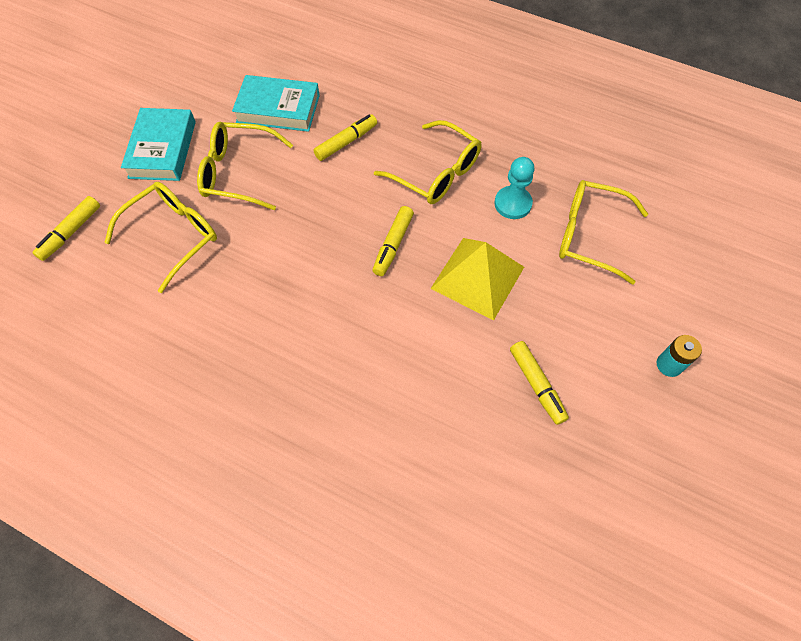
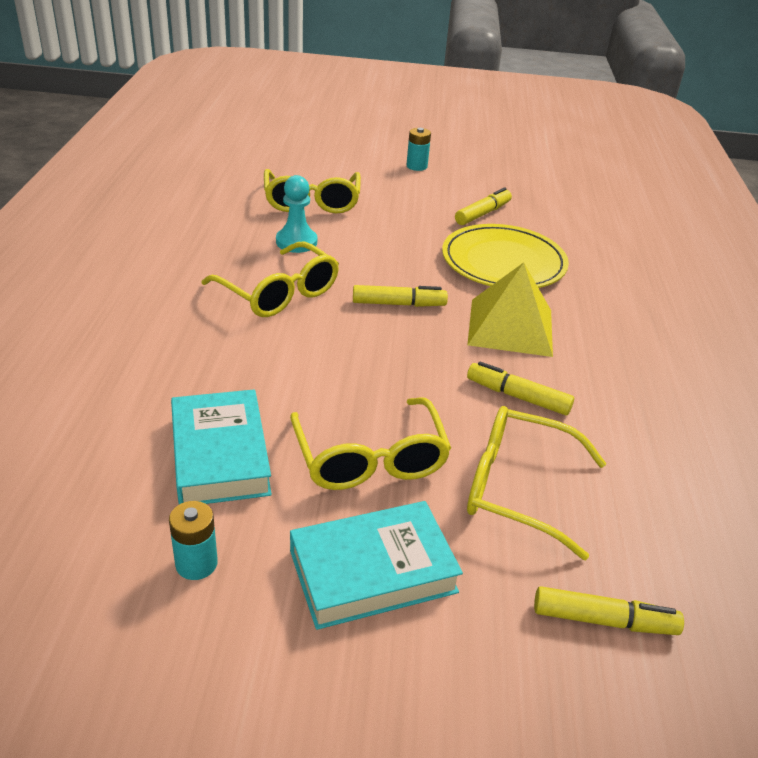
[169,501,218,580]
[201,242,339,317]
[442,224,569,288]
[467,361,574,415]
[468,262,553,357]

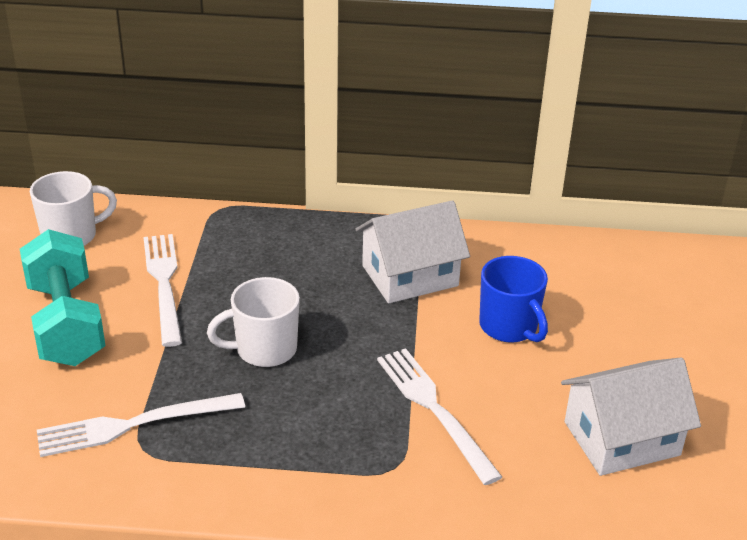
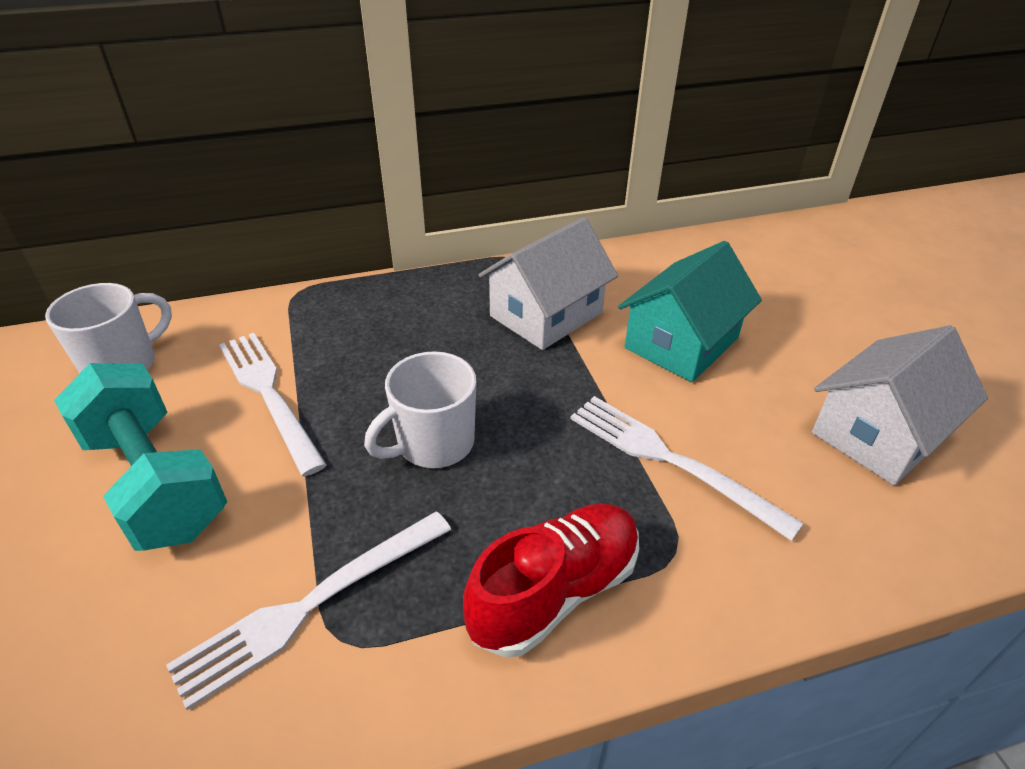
[463,503,639,657]
[618,241,762,382]

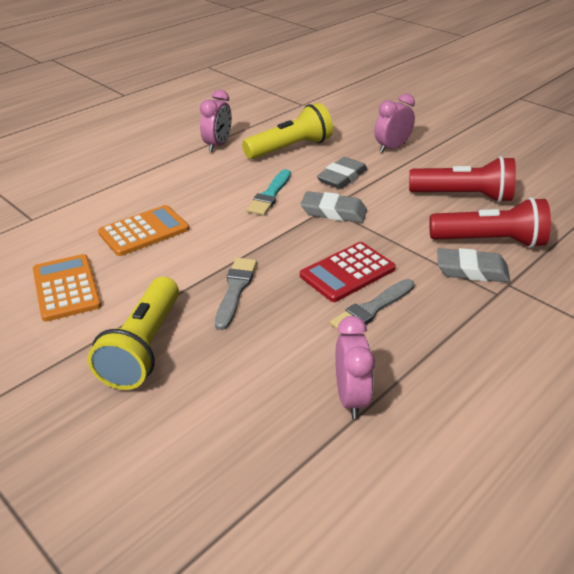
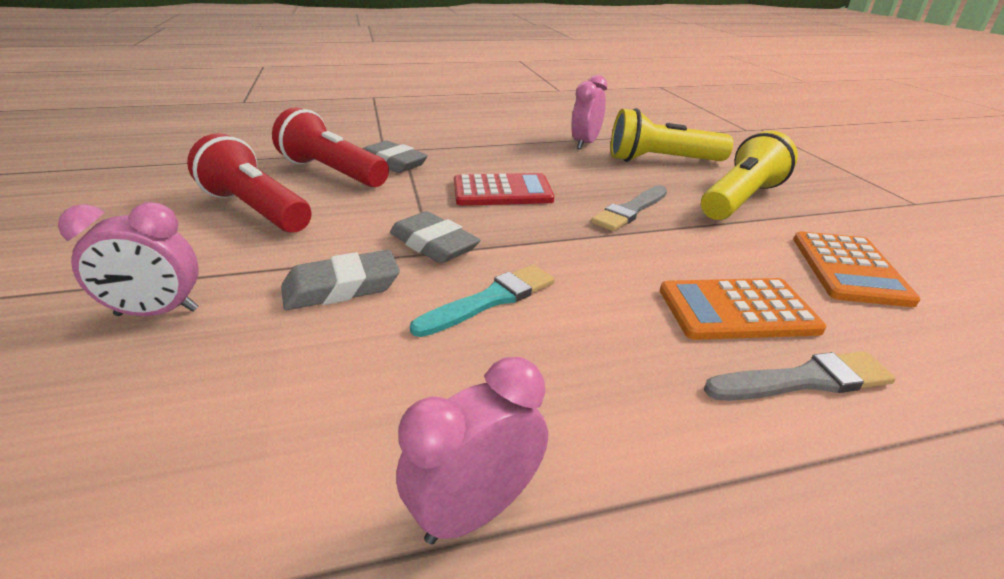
[611,108,733,162]
[704,351,896,401]

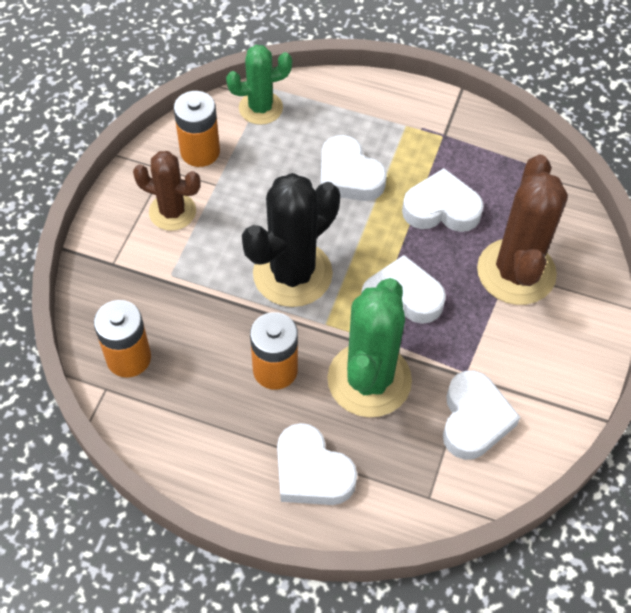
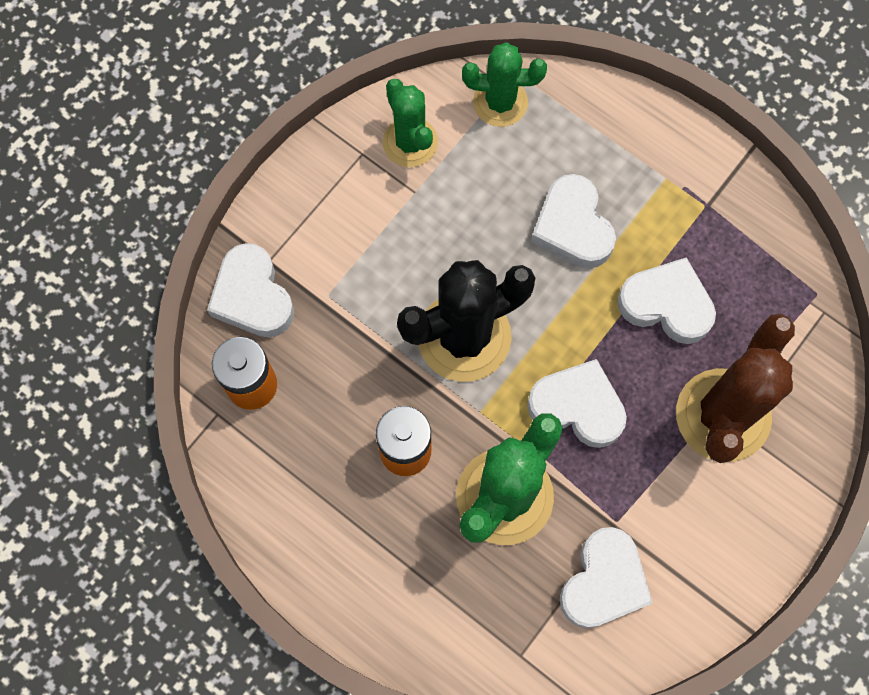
[207,243,294,337]
[383,79,438,167]
[133,151,201,231] (first image)

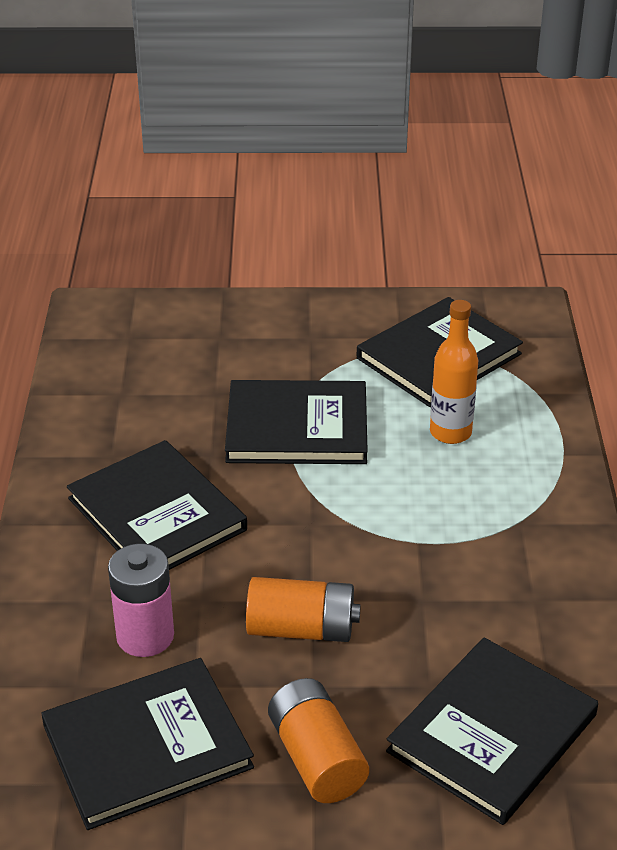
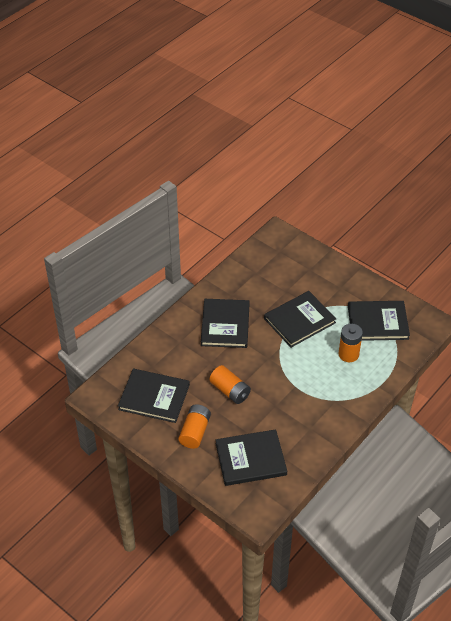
[264,291,336,348]
[338,324,363,362]
[108,544,174,657] (first image)

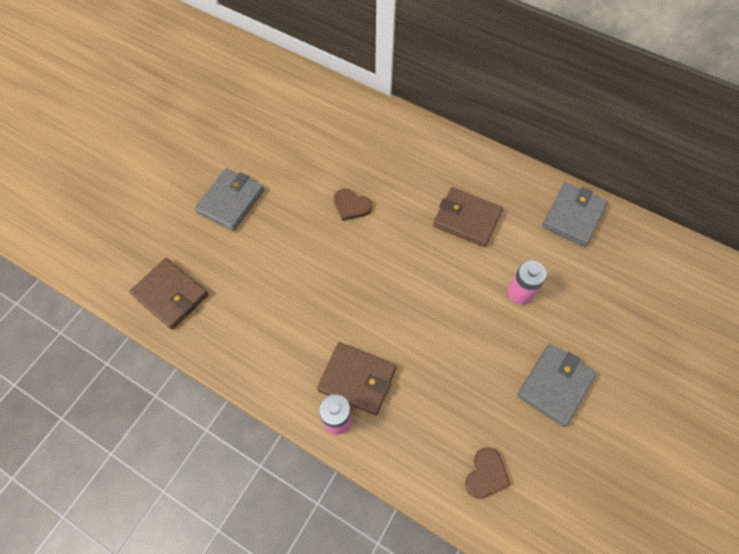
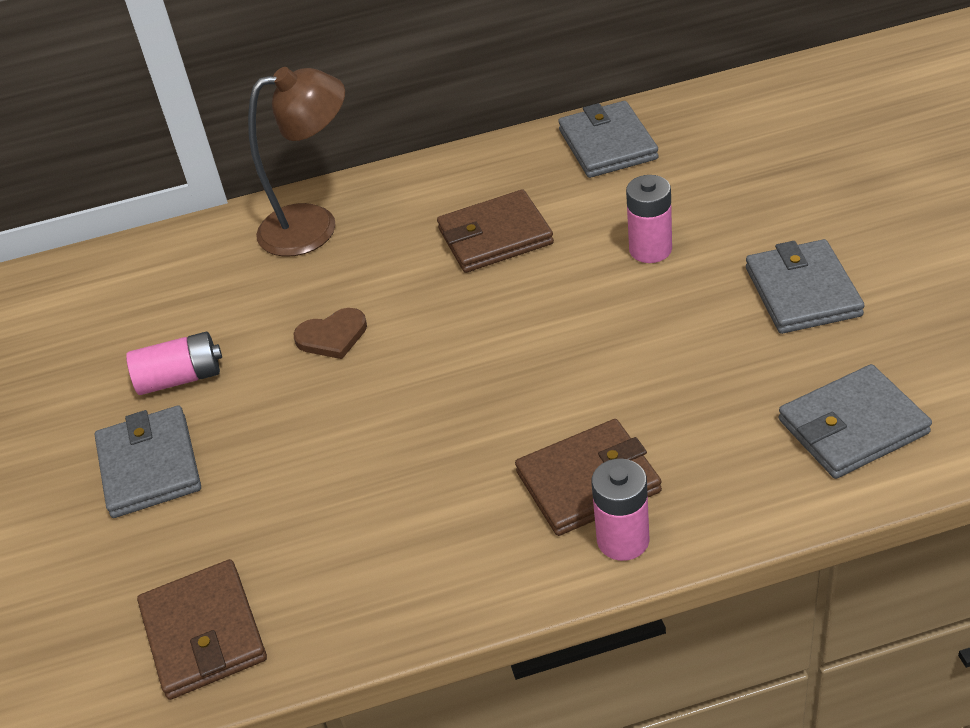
[126,332,222,395]
[137,559,267,700]
[248,67,345,257]
[778,364,932,479]

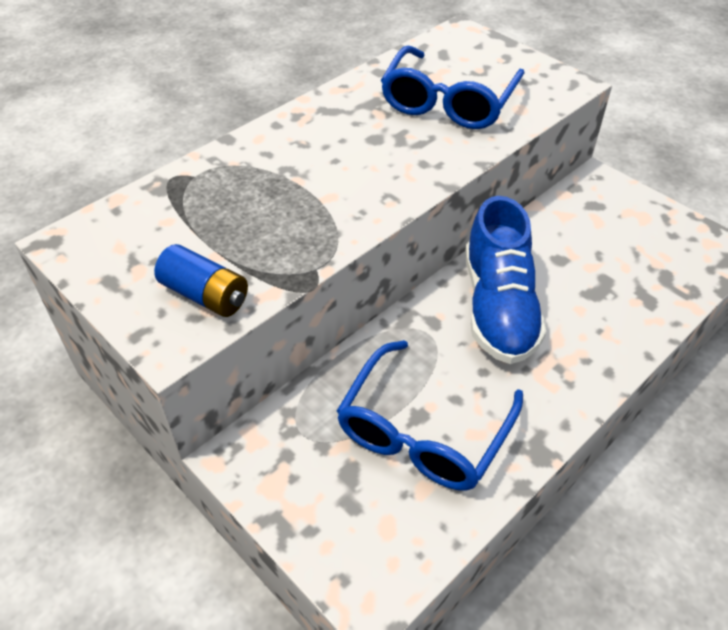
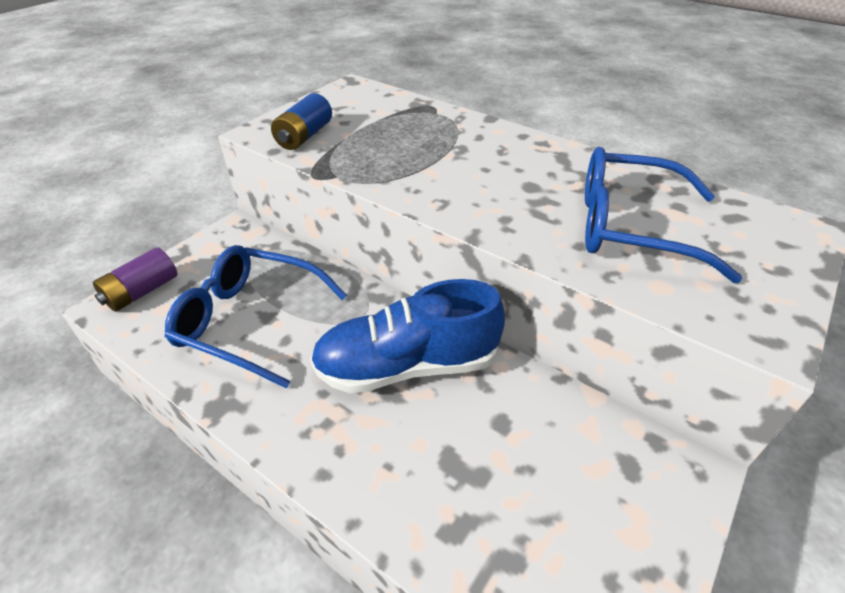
[93,248,177,312]

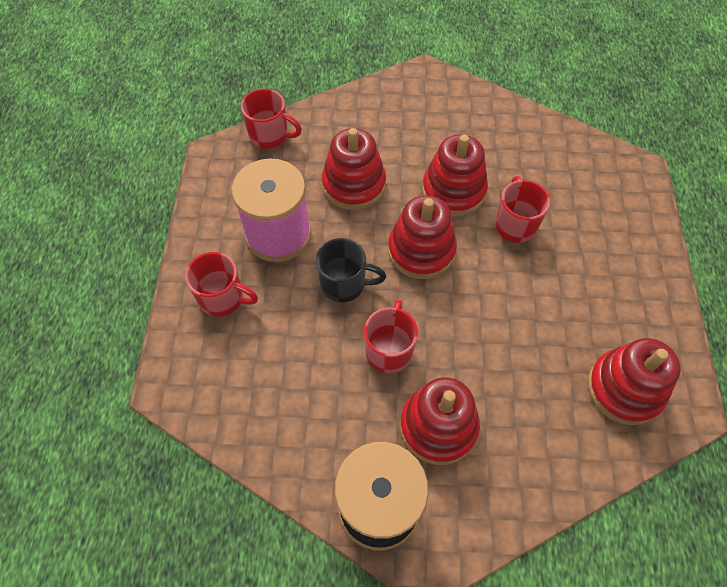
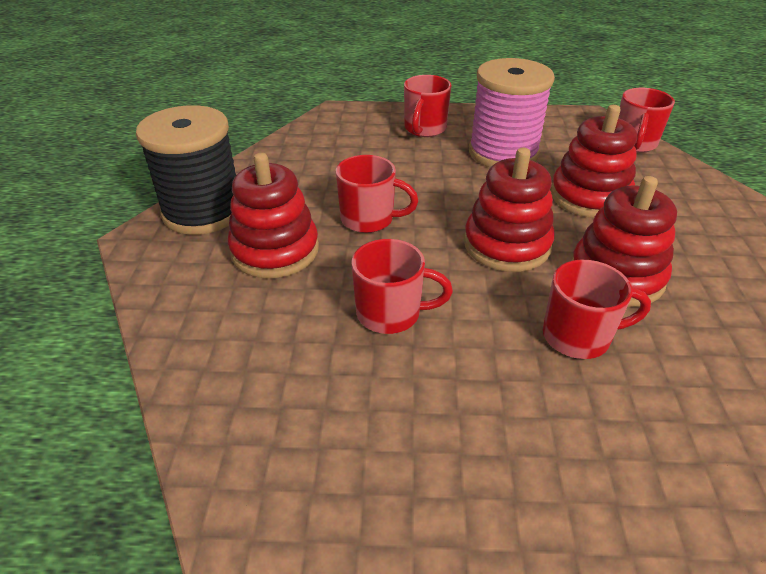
[352,239,453,334]
[316,238,386,302] (first image)
[588,338,681,425] (first image)

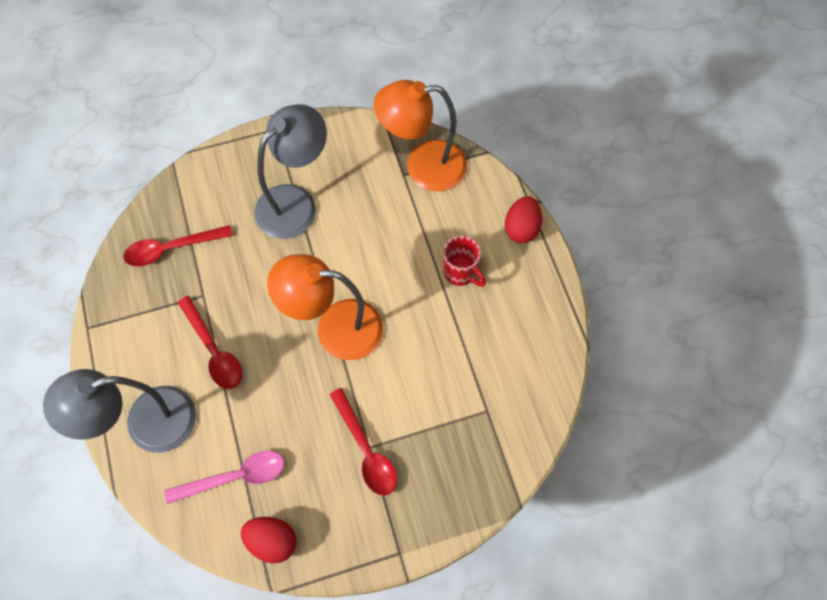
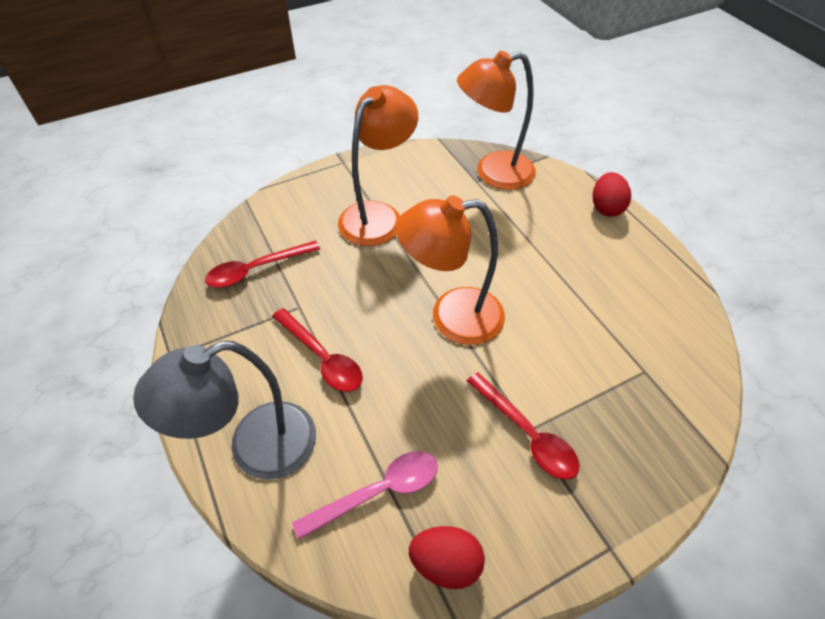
[338,85,418,246]
[443,236,486,287] (first image)

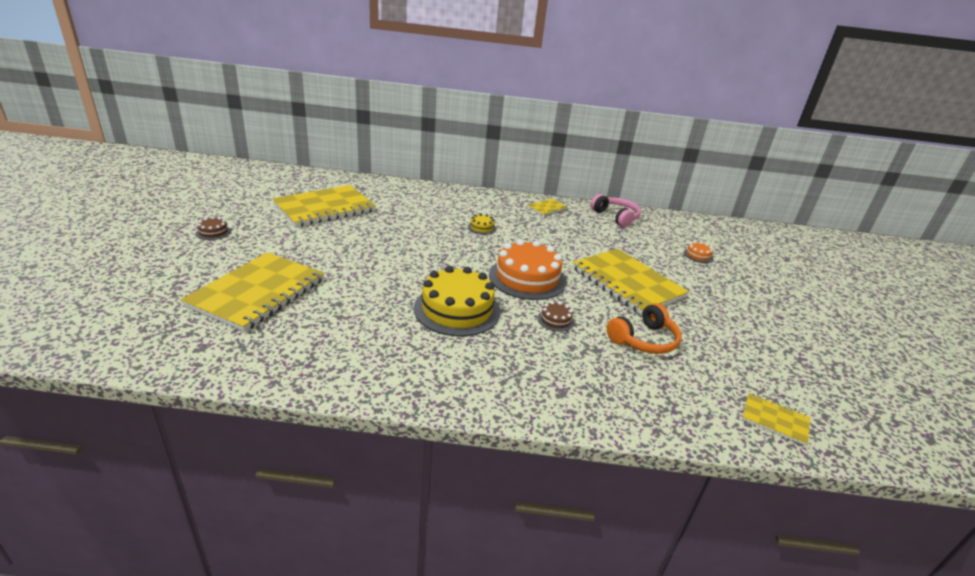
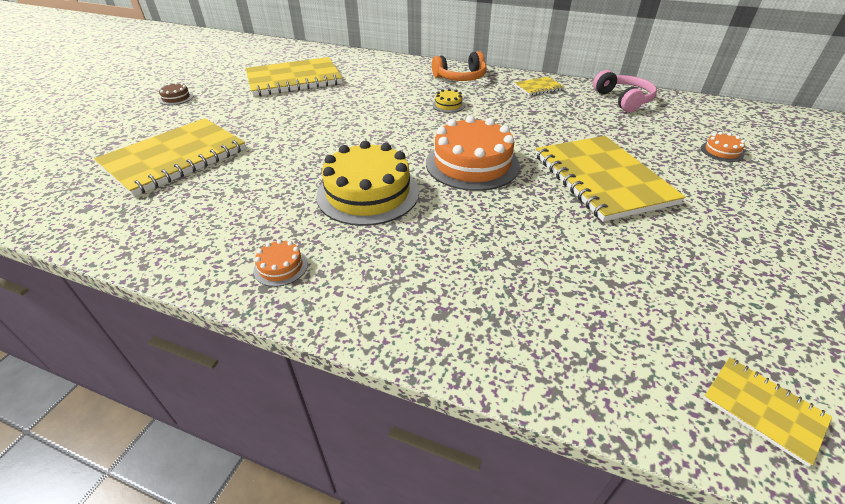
[253,239,308,287]
[432,51,487,81]
[537,301,574,332] (first image)

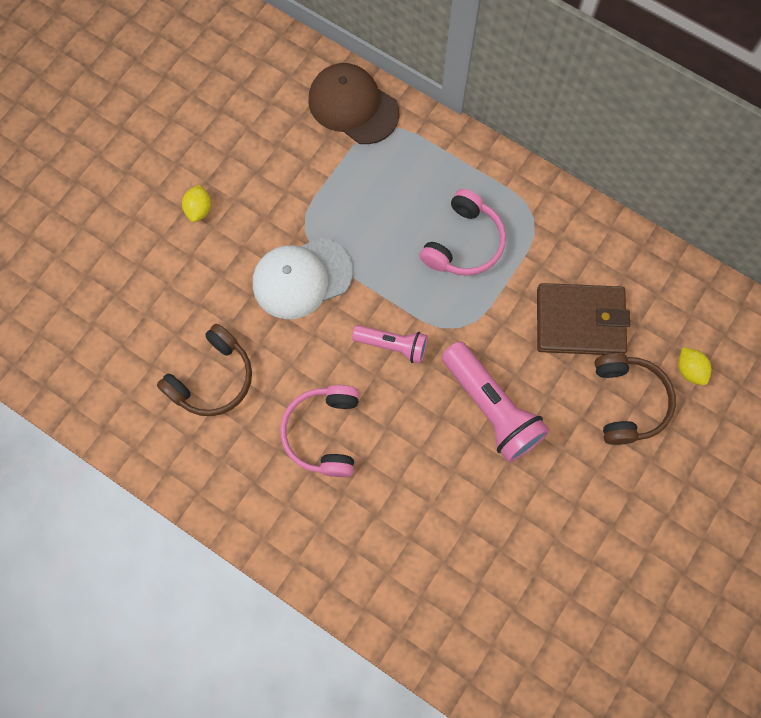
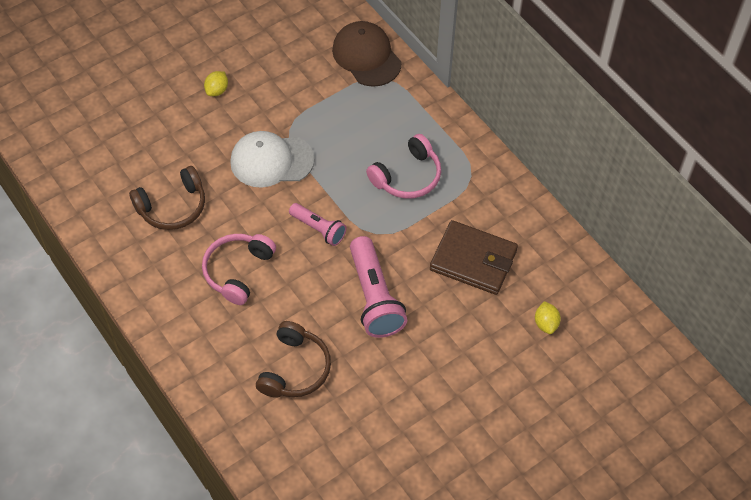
[256,321,331,398]

